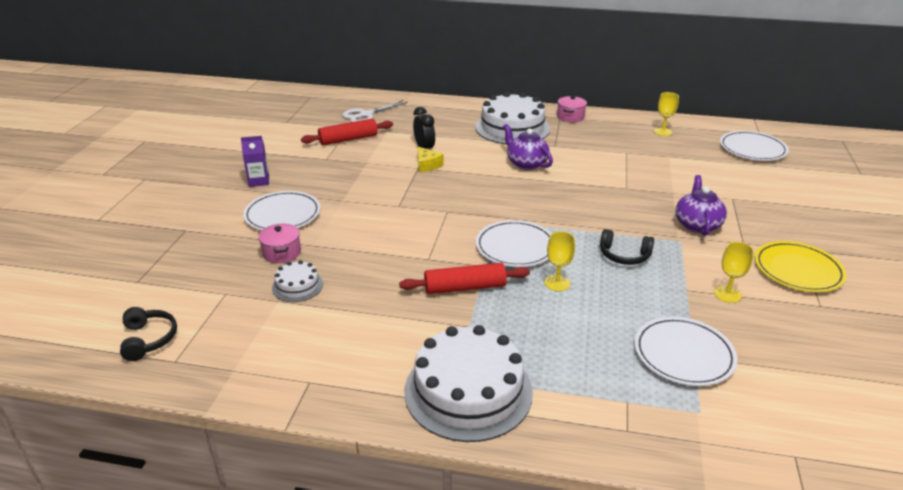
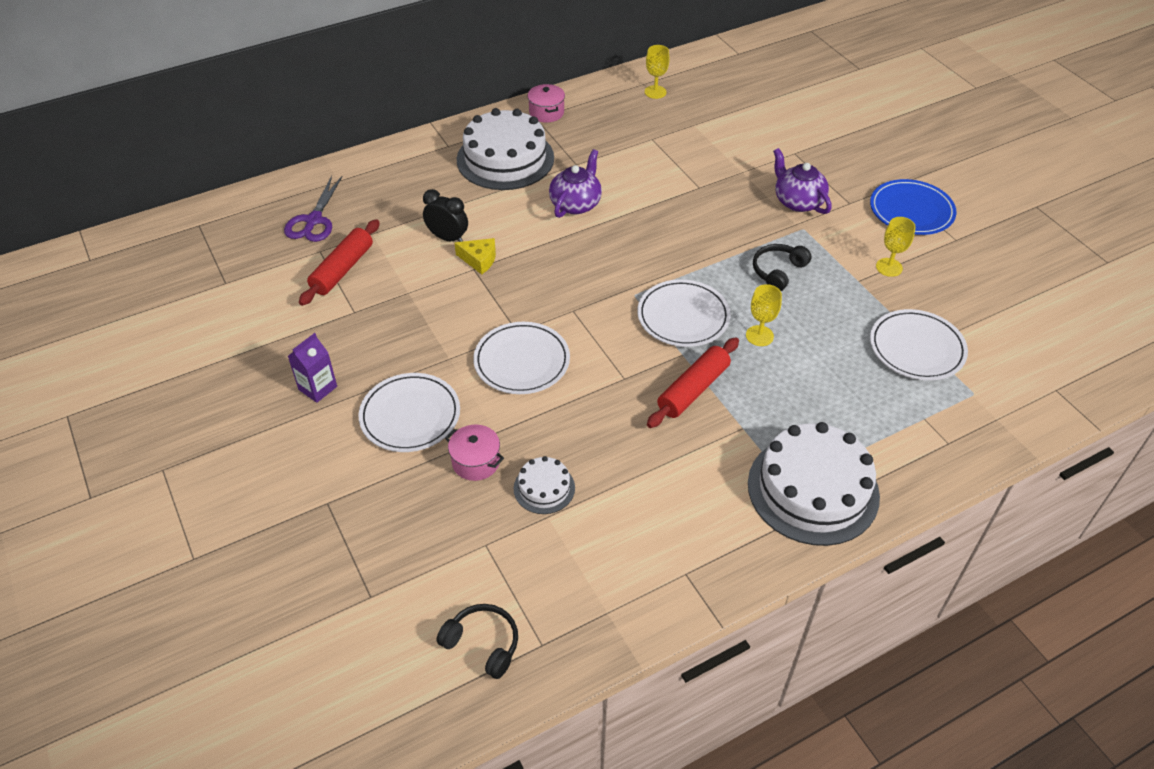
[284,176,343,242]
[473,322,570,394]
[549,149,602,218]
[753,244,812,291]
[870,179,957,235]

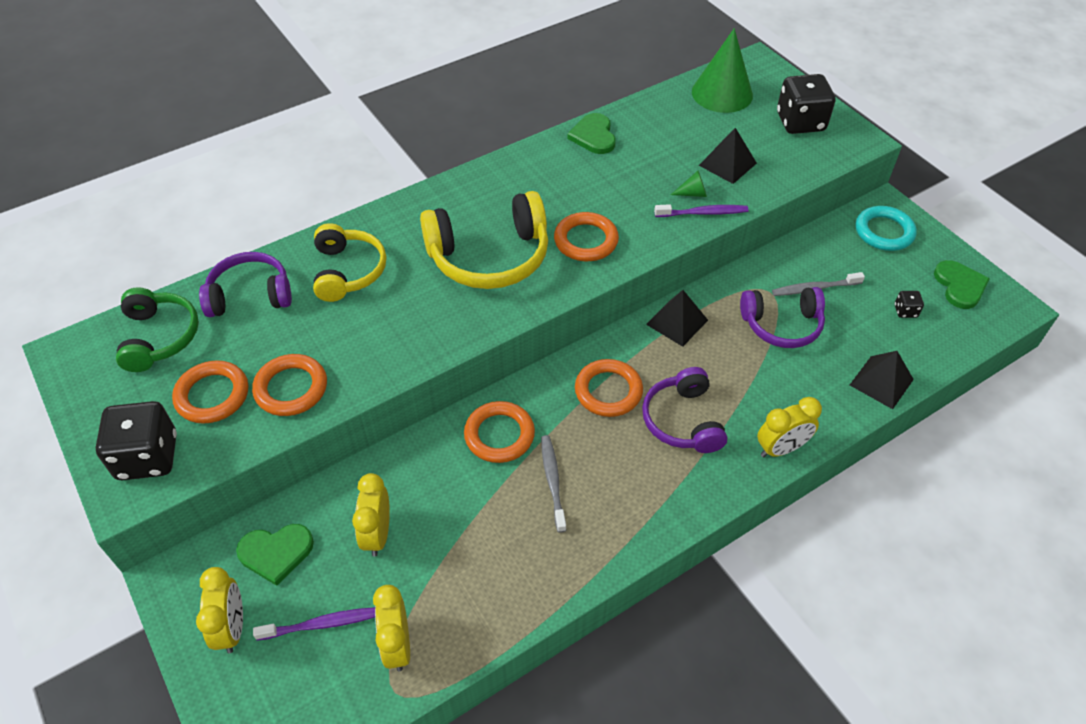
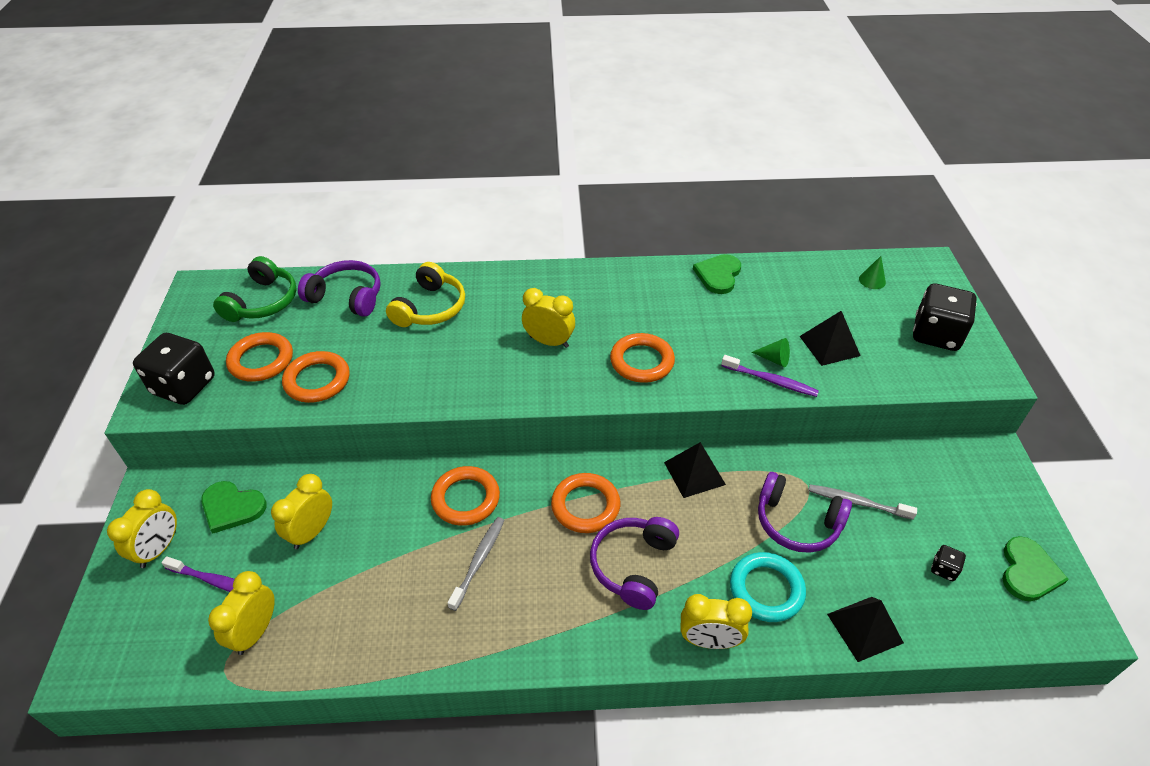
[522,288,575,348]
[730,552,806,622]
[859,256,886,289]

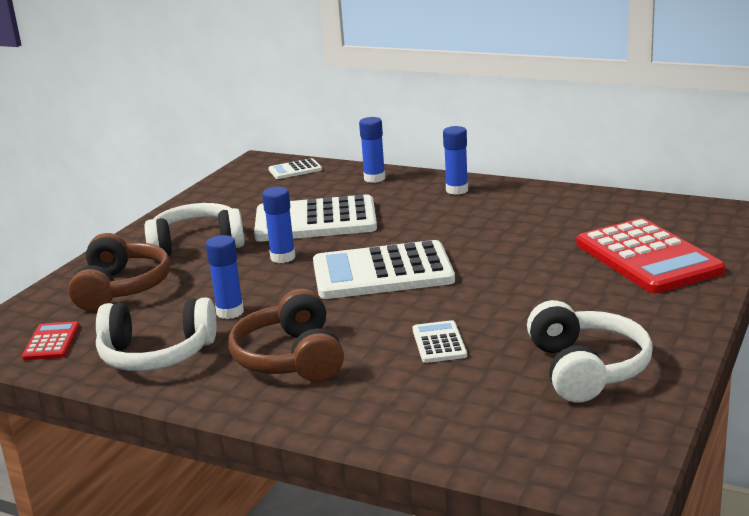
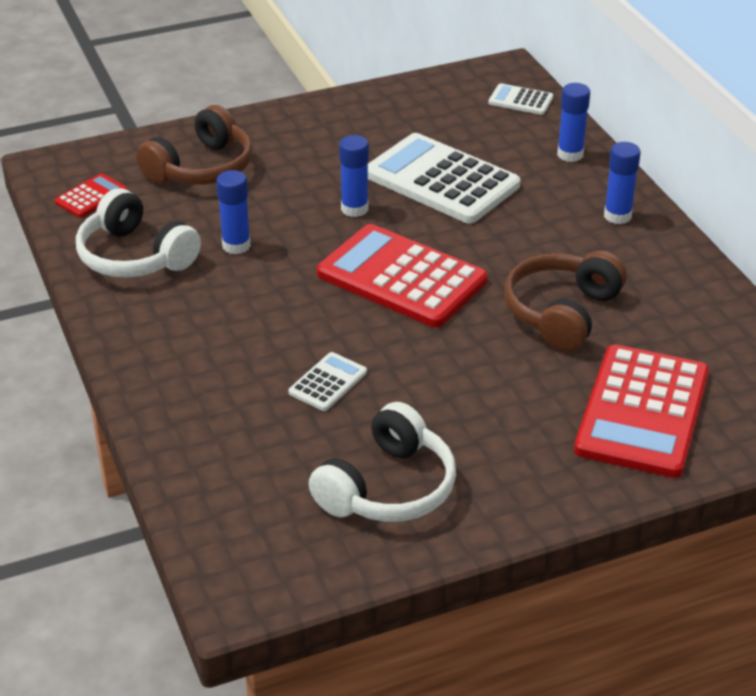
[317,224,488,327]
[504,251,627,351]
[144,203,245,256] (first image)

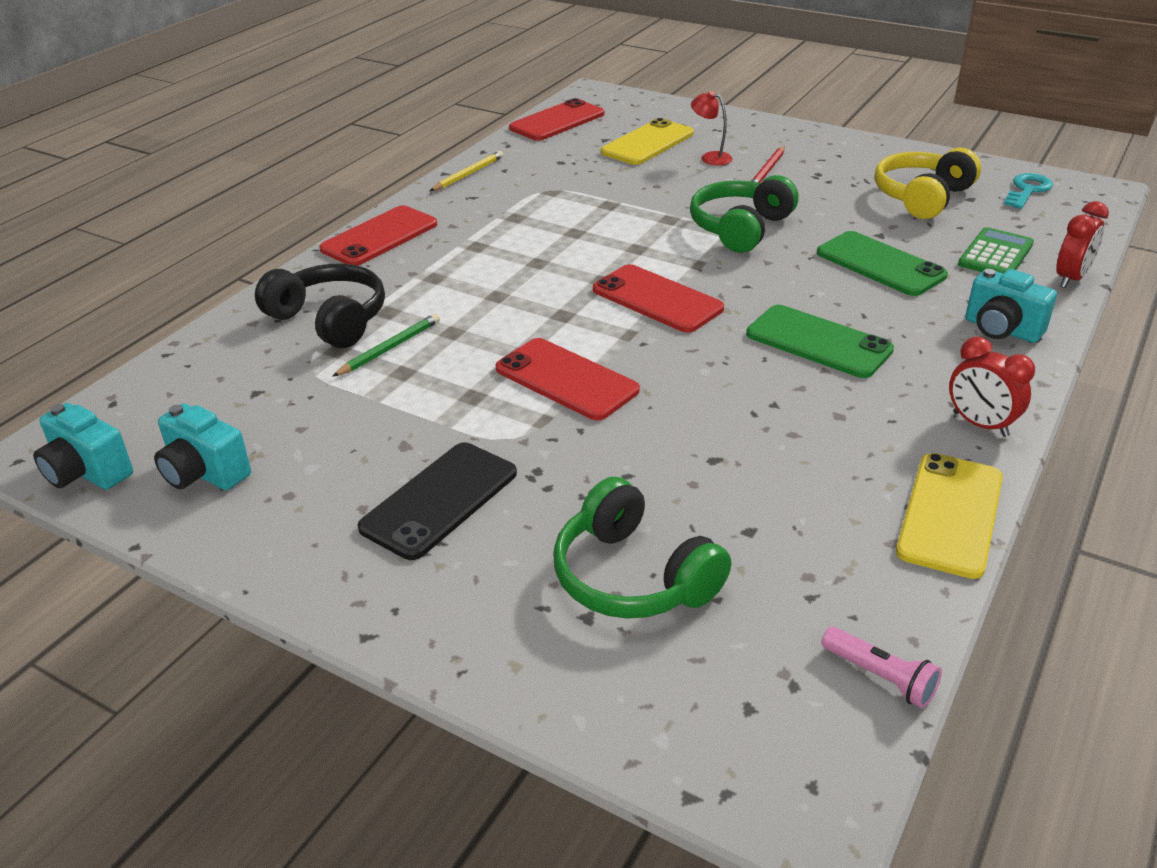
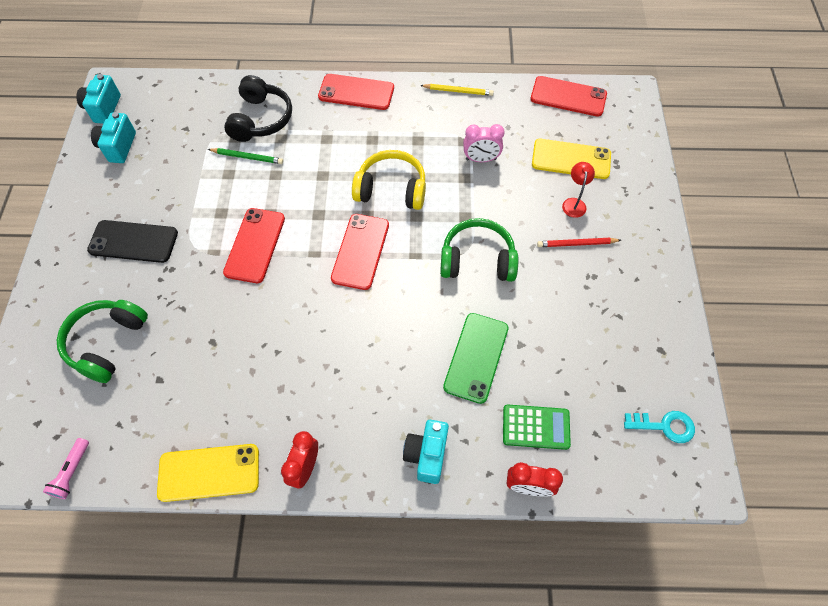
[352,150,426,210]
[463,124,505,162]
[746,305,894,378] (first image)

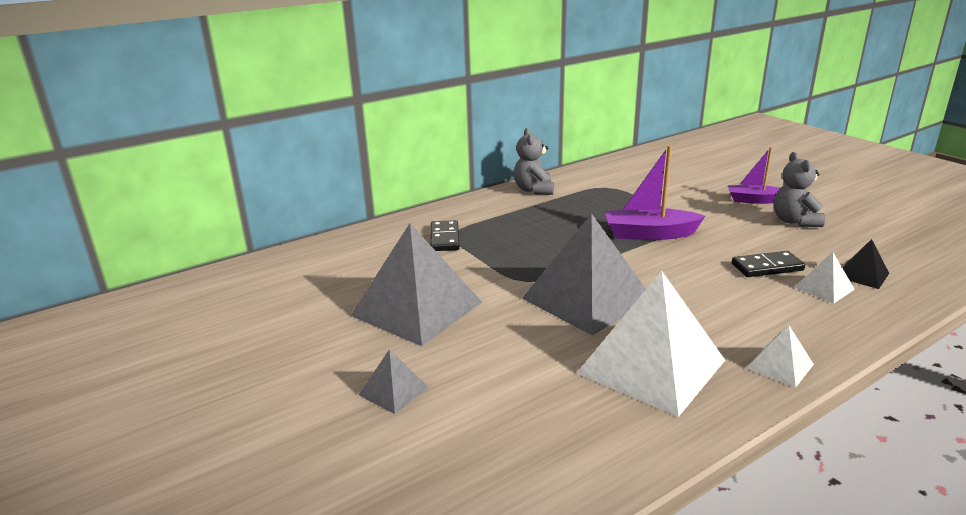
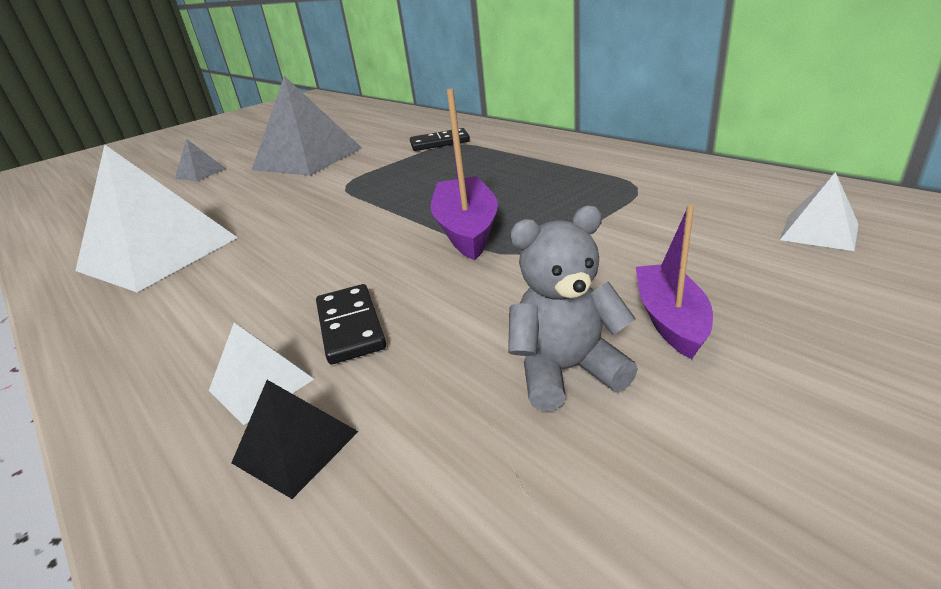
[780,172,858,251]
[514,128,554,195] (first image)
[522,213,646,336] (first image)

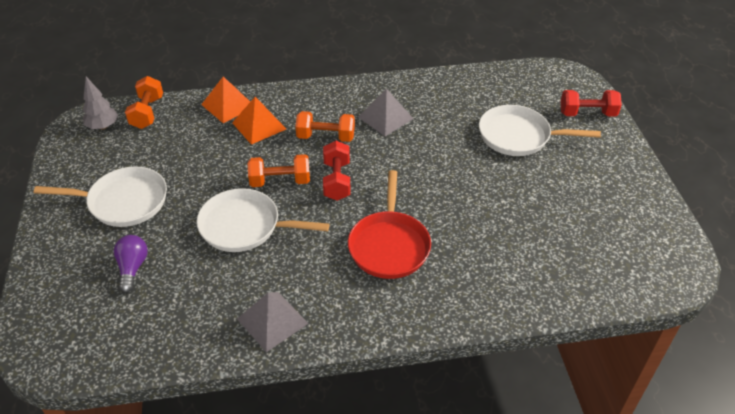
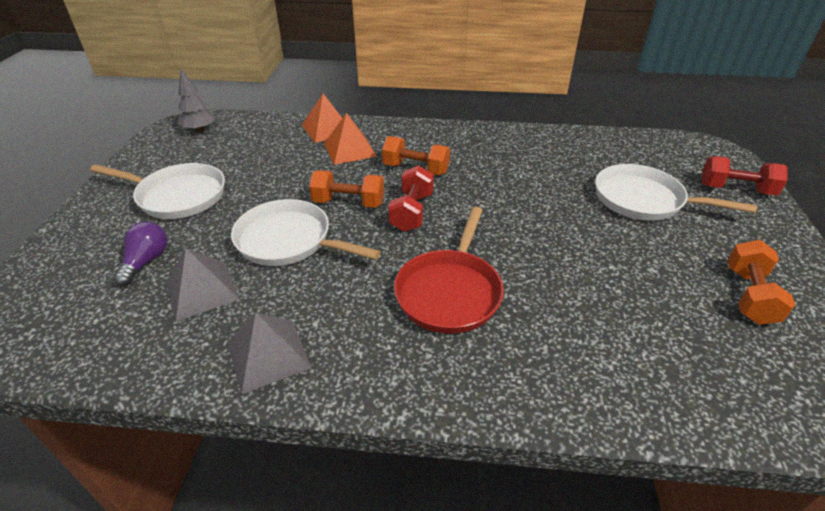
[166,248,240,321]
[727,240,795,325]

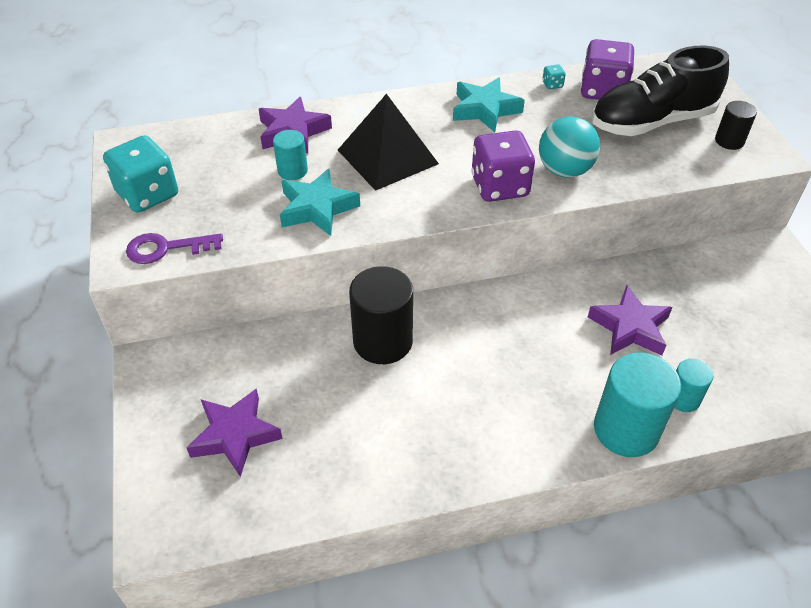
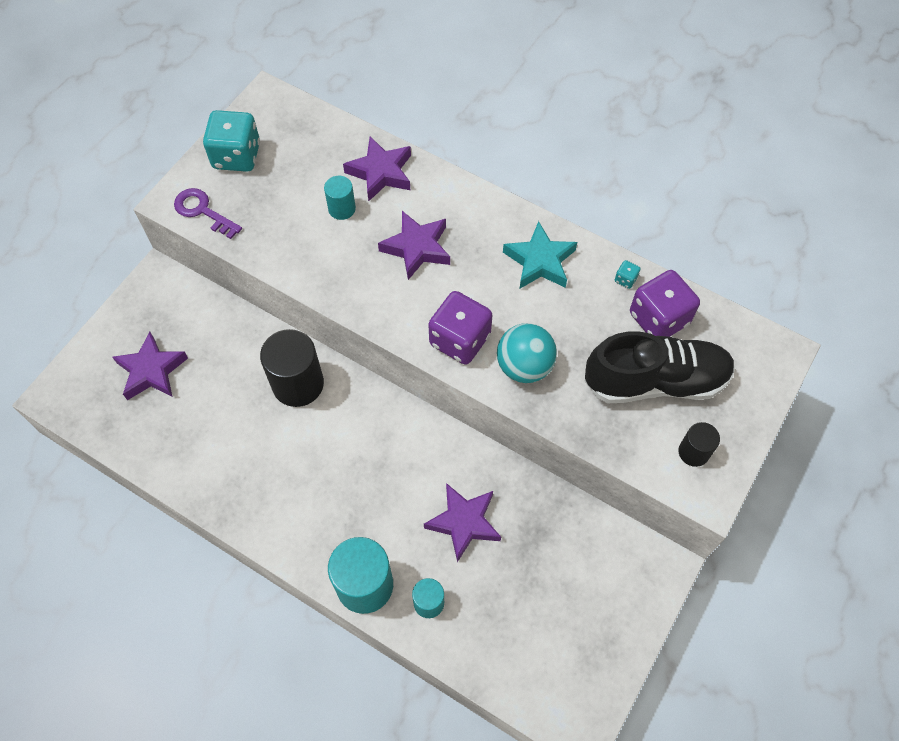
[378,211,450,280]
[585,331,735,403]
[280,169,360,236] (first image)

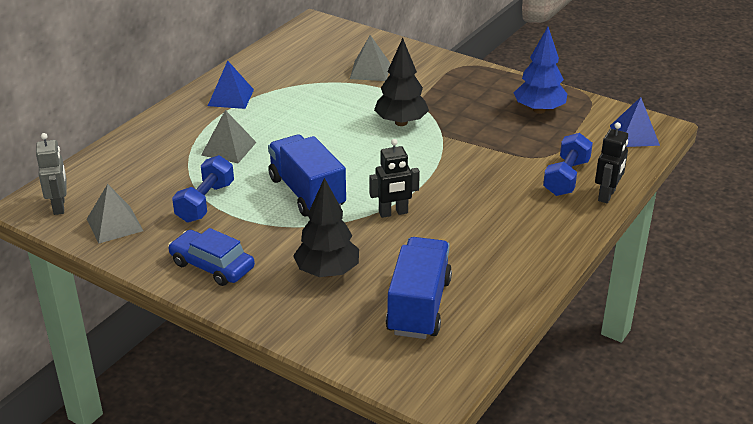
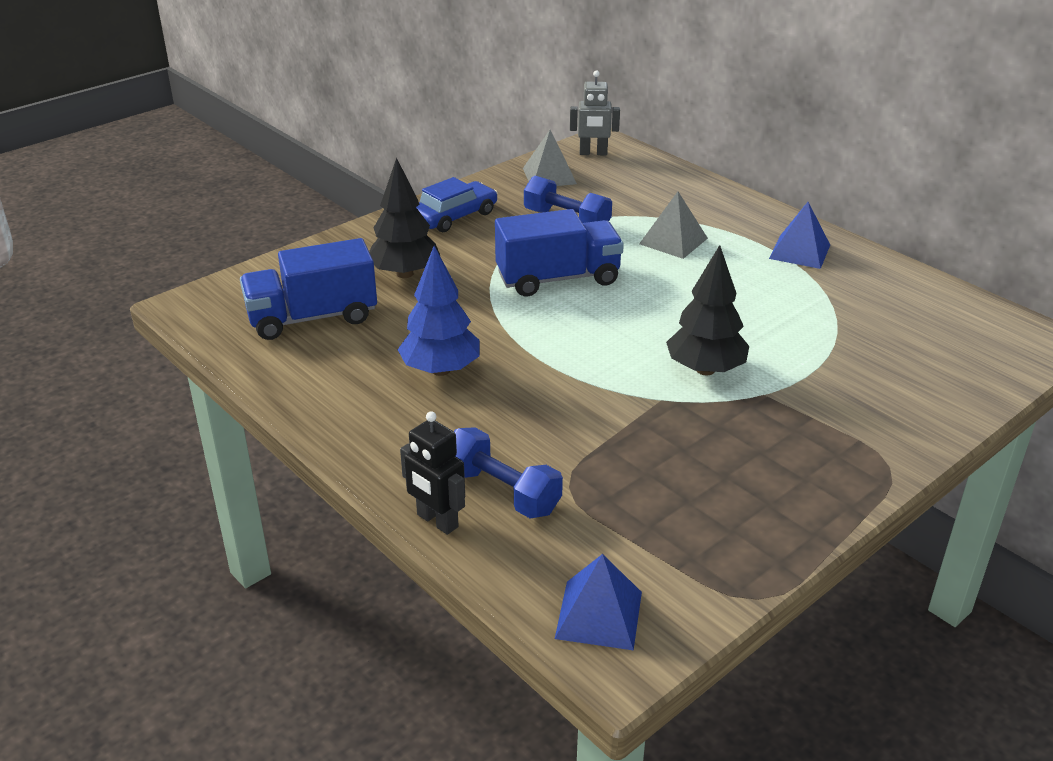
[240,238,377,340]
[398,246,480,376]
[350,35,391,81] (first image)
[369,139,420,218] (first image)

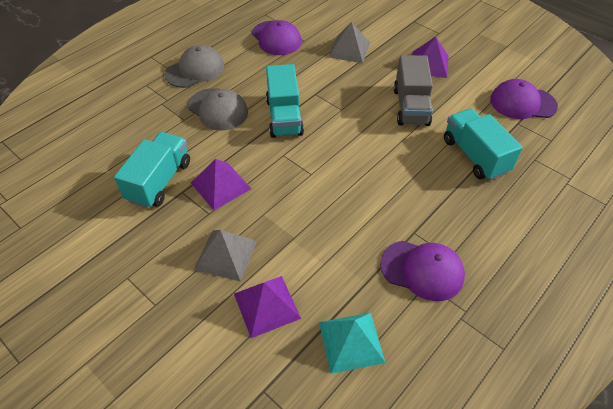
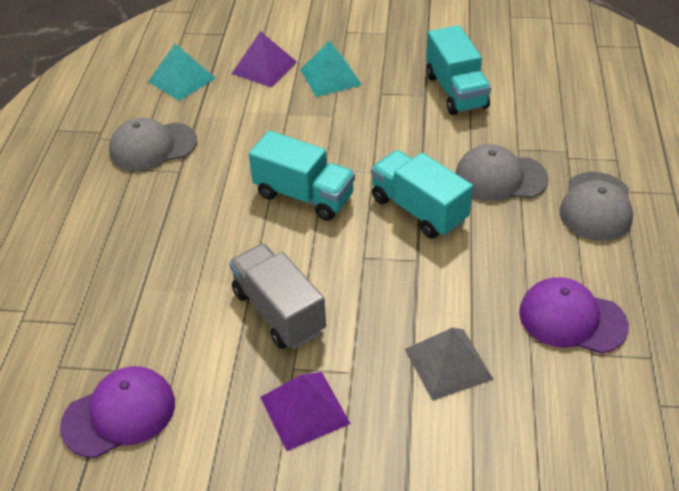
[109,117,197,171]
[249,131,355,221]
[300,41,362,97]
[191,159,252,210] (first image)

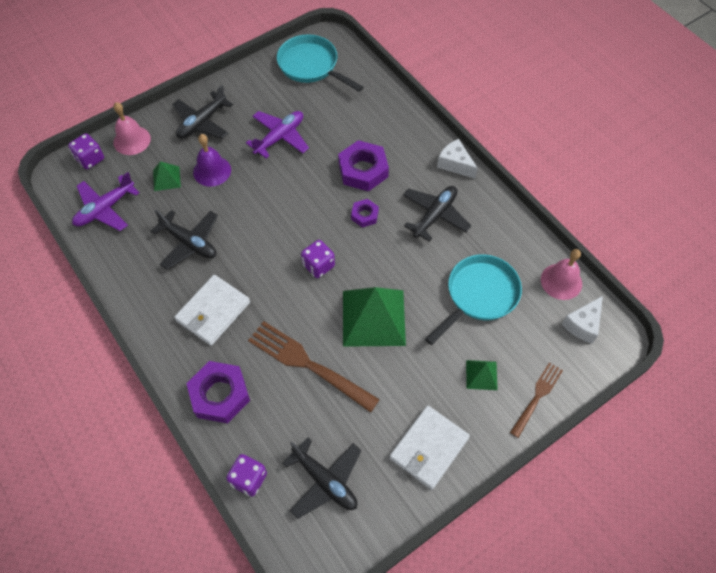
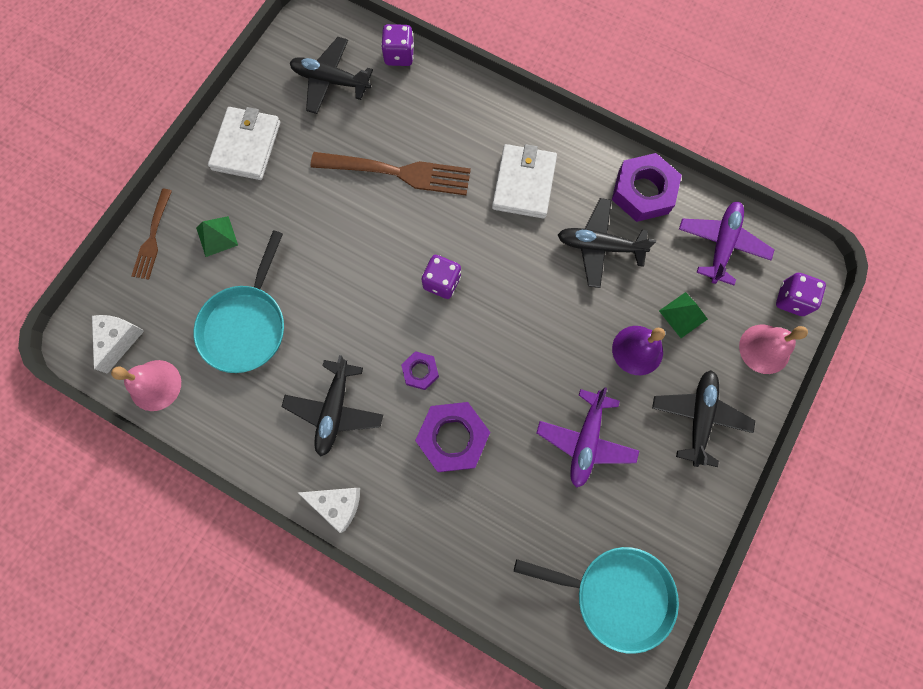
[612,153,682,222]
[343,287,406,347] (first image)

